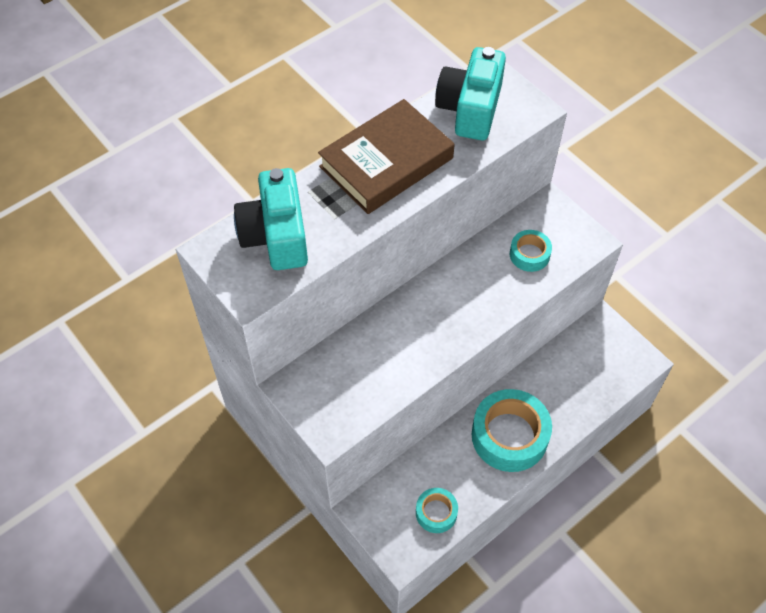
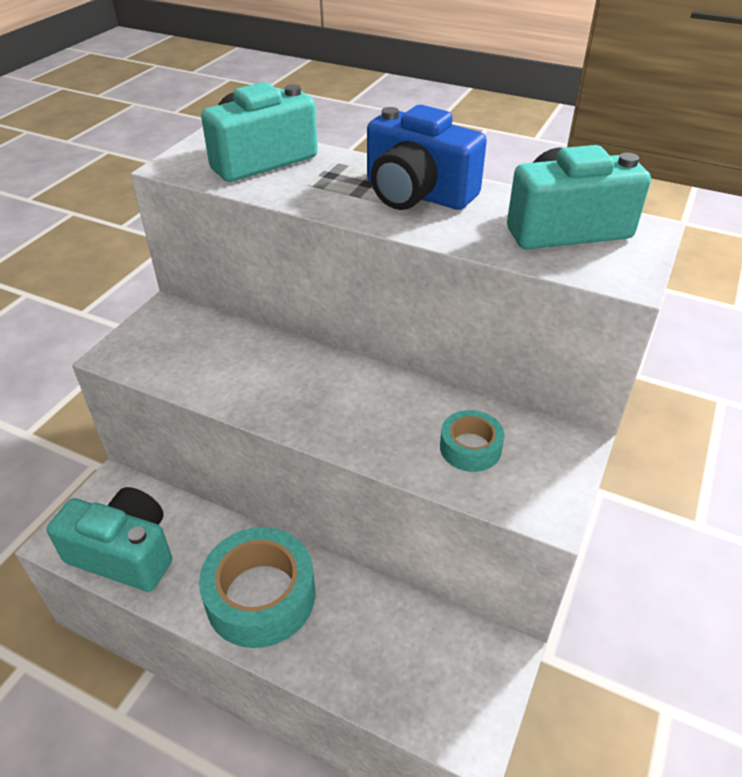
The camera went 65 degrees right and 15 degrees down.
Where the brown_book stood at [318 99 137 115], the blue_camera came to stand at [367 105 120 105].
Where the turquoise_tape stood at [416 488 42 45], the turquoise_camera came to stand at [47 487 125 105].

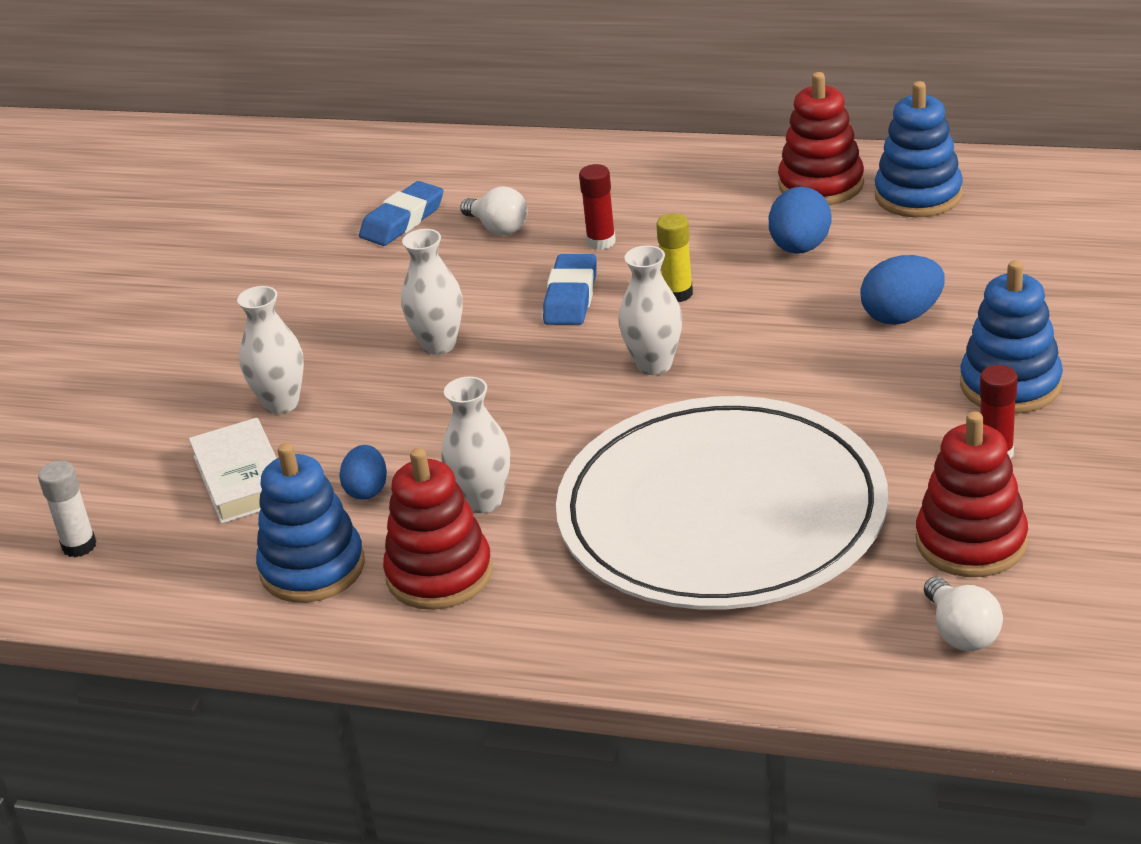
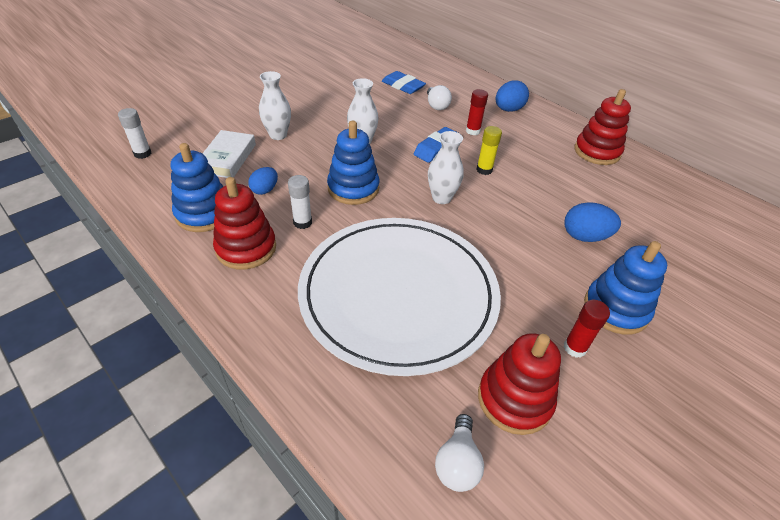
The camera went 25 degrees right and 10 degrees up.
The blue_stacking_toy ended up elsewhere, having gone from [875 81 88 136] to [327 121 52 84].
The blue_eraser at [359 181 84 65] ended up facing another way, 60 degrees clockwise from before.
The blue_egg ended up elsewhere, having gone from [769 187 62 67] to [496 80 33 32].
Where the white_vase stood at [442 377 68 136], the white_glue_stick came to stand at [288 175 24 54].

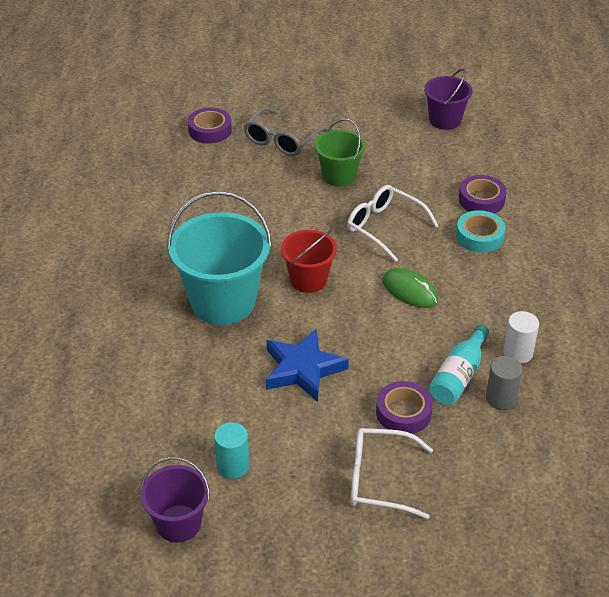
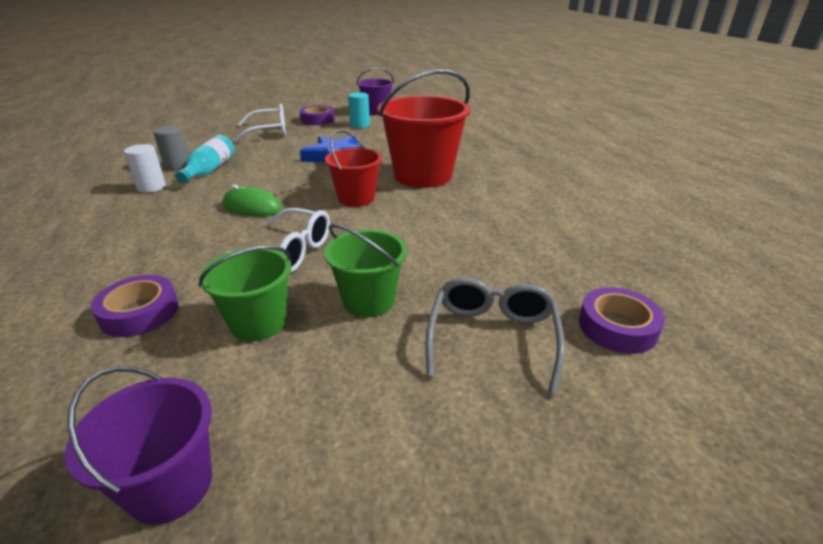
The camera went 160 degrees right and 10 degrees down.
What was the turquoise_bucket at [167 191 105 134] turned into the red_bucket at [378 69 93 119].
The second view lost the turquoise_tape at [456 210 50 43].
The purple_tape ended up elsewhere, having gone from [376 381 57 53] to [300 105 35 20].
The second view gained the green_bucket at [199 246 93 95].

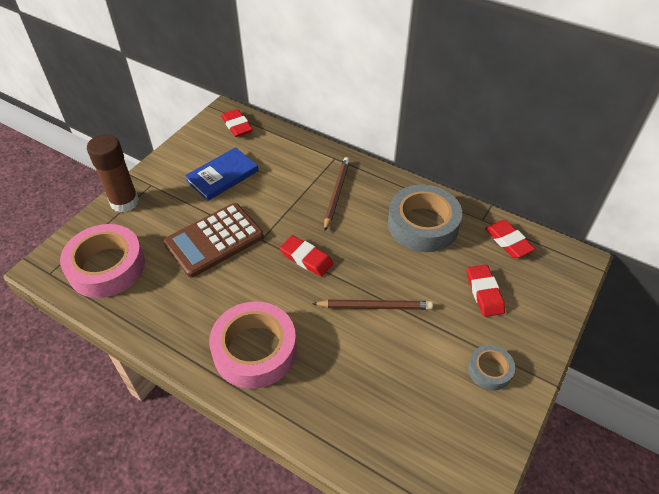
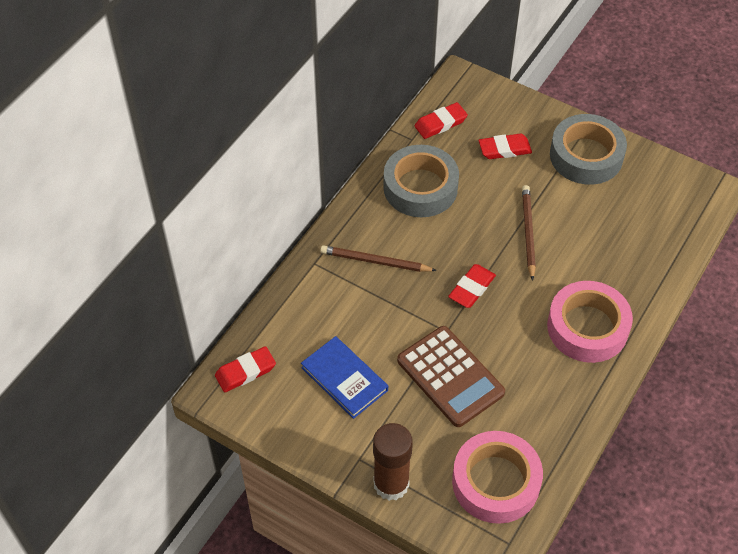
The camera went 90 degrees left and 5 degrees up.
The size of the grey_tape at [468 345 47 45] changed by a factor of 1.97.

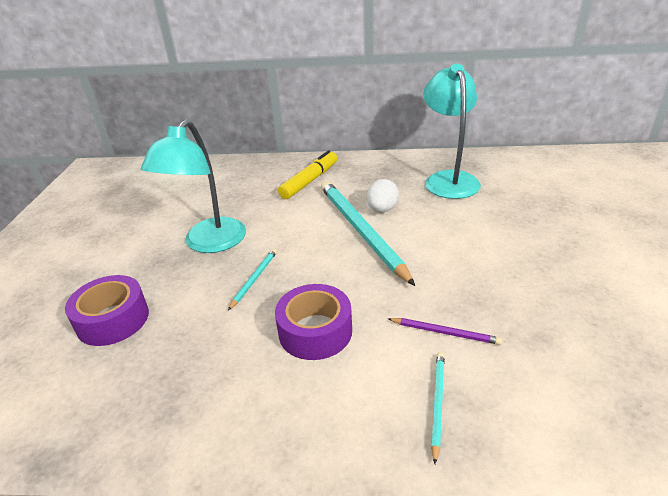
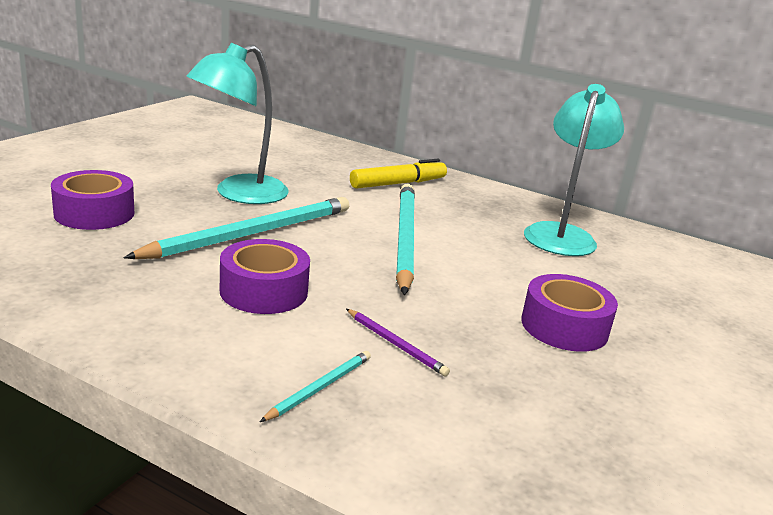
The camera went 20 degrees right and 10 degrees down.
The second view lost the white_egg at [367 179 32 34].
The size of the turquoise_pencil at [228 249 49 61] changed by a factor of 2.26.
The second view gained the purple_tape at [521 274 97 78].

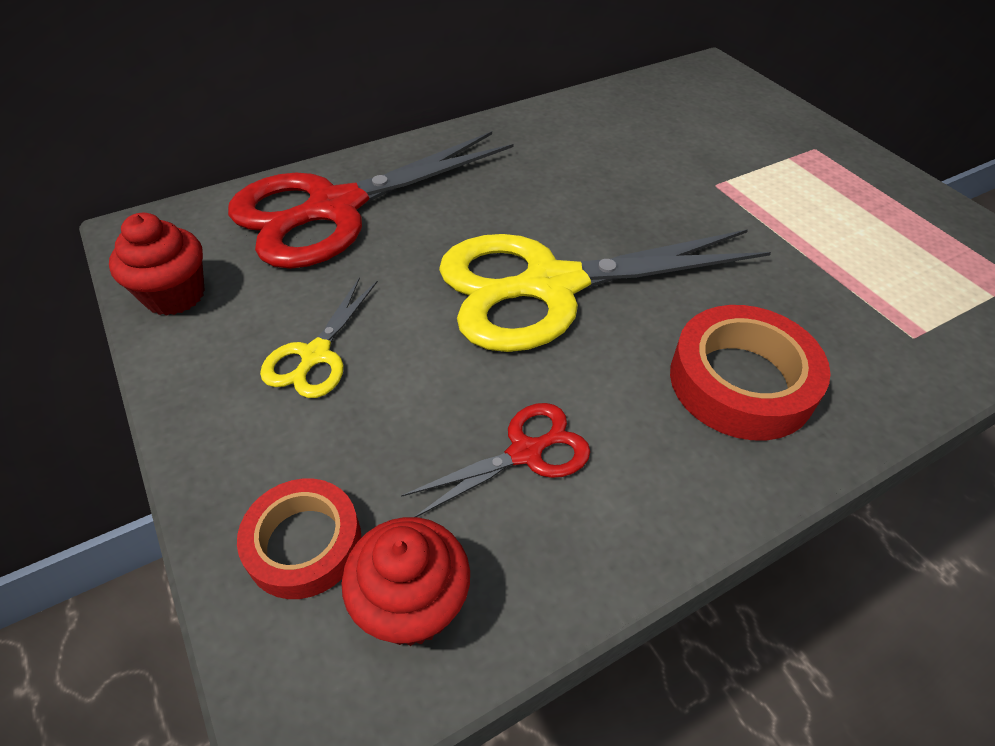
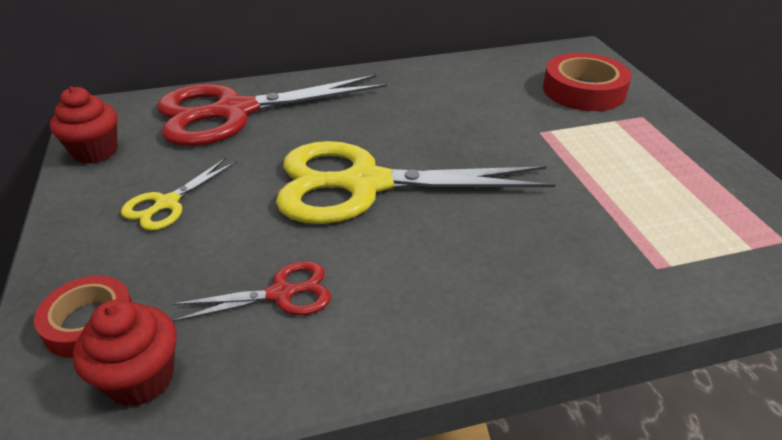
The camera went 15 degrees right and 10 degrees down.
The red_tape ended up elsewhere, having gone from [670 305 161 135] to [543 53 89 58].

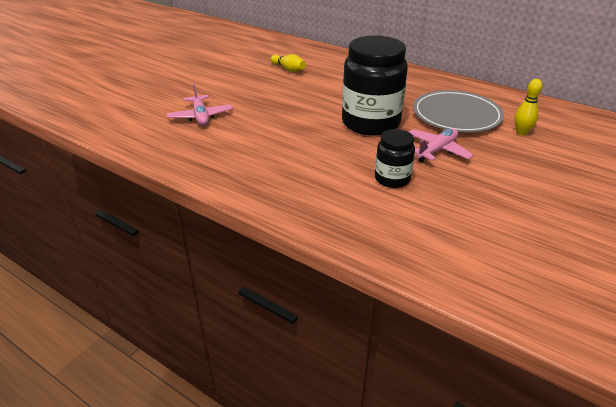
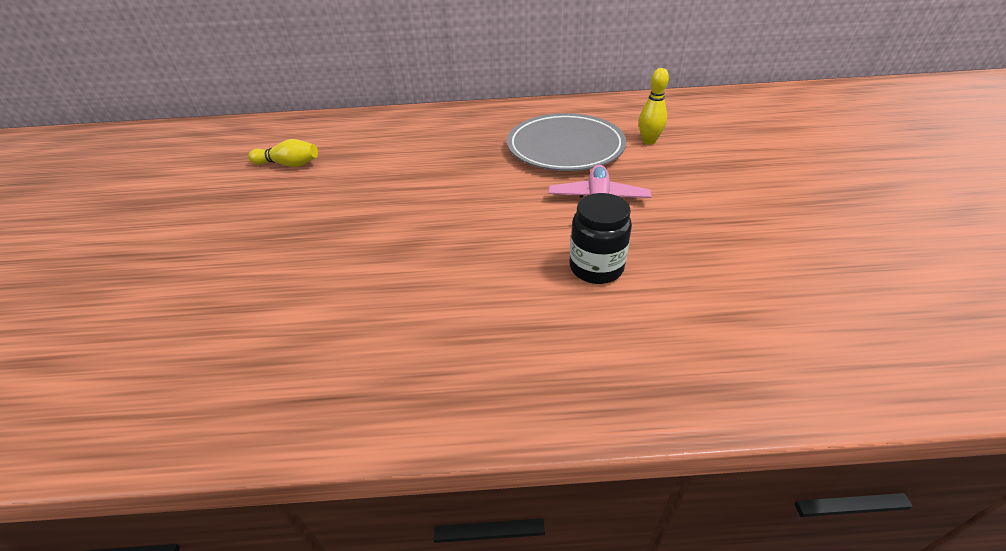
The camera went 35 degrees left and 5 degrees up.
The second view lost the black_jar at [342 36 66 100].
The second view lost the pink_plane at [167 83 66 42].

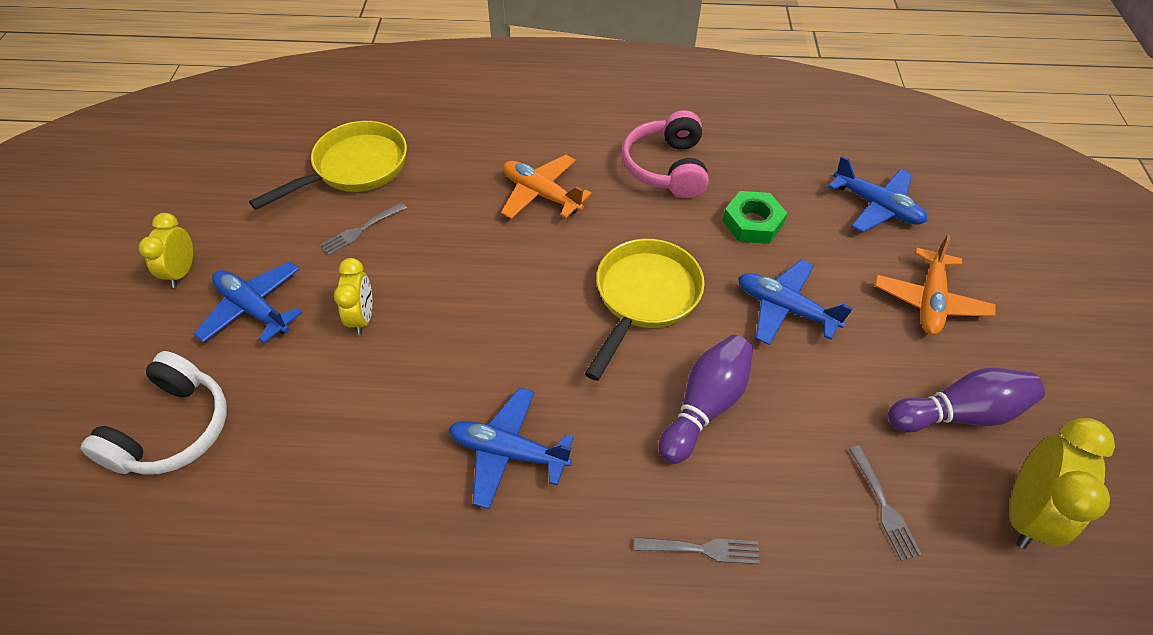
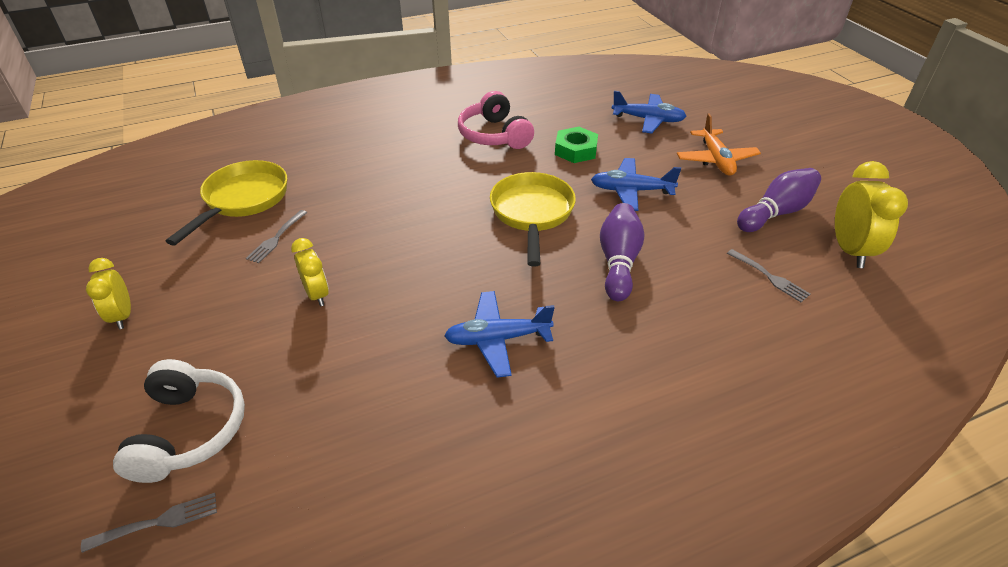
The camera went 25 degrees left and 10 degrees down.
The second view lost the orange_plane at [501 155 90 64].
The second view lost the blue_plane at [194 262 109 81].
The grey_fork ended up elsewhere, having gone from [634 537 126 27] to [81 493 136 60].

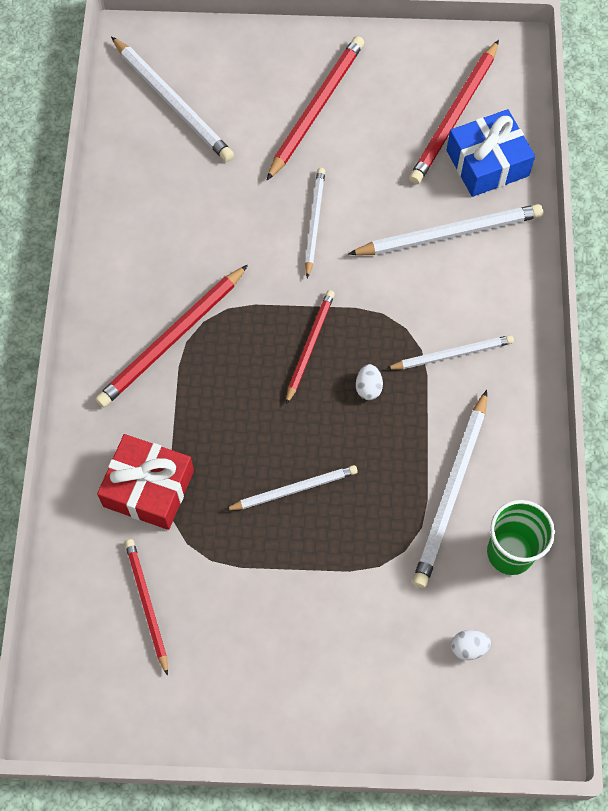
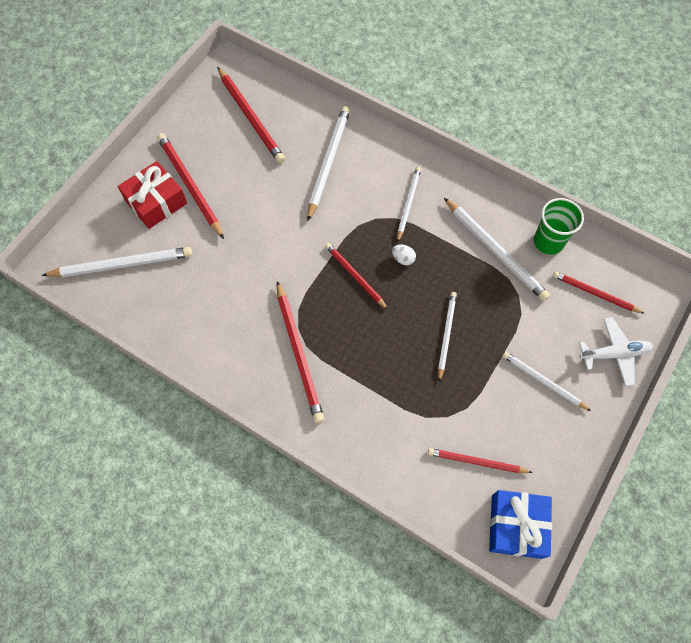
The camera went 60 degrees left and 0 degrees up.
The blue_gift ended up elsewhere, having gone from [447 109 88 88] to [489 490 63 69].
The white_pencil ended up elsewhere, having gone from [305 168 20 111] to [503 352 88 59].
The red_gift ended up elsewhere, having gone from [97 434 97 96] to [118 161 69 68].
Where the white_egg stood at [451 630 40 30], the red_pencil came to stand at [553 271 92 43].
The second view gained the white_plane at [579 317 74 70].

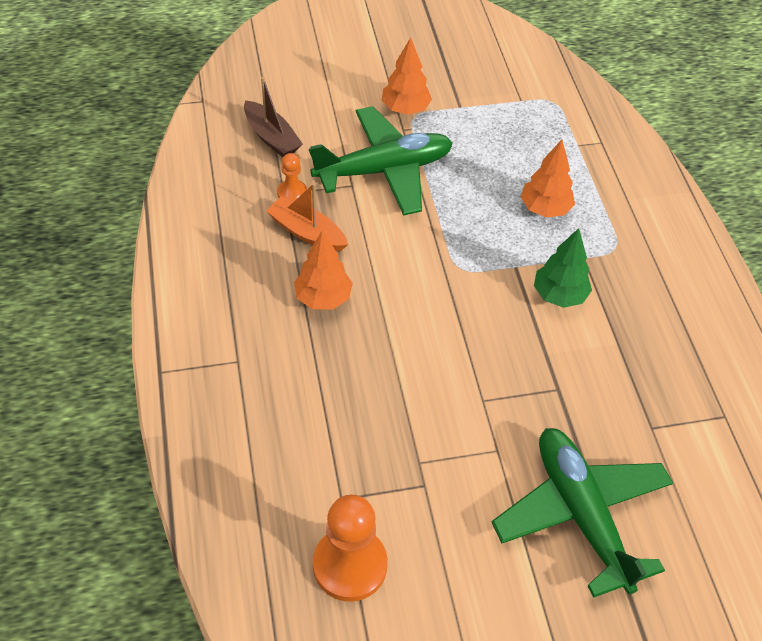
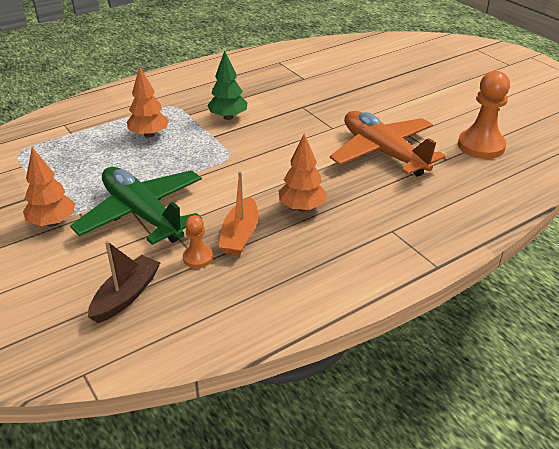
The camera went 110 degrees left and 15 degrees down.
The second view lost the green_plane at [492 428 181 170].
The second view gained the orange_plane at [330 111 116 66].

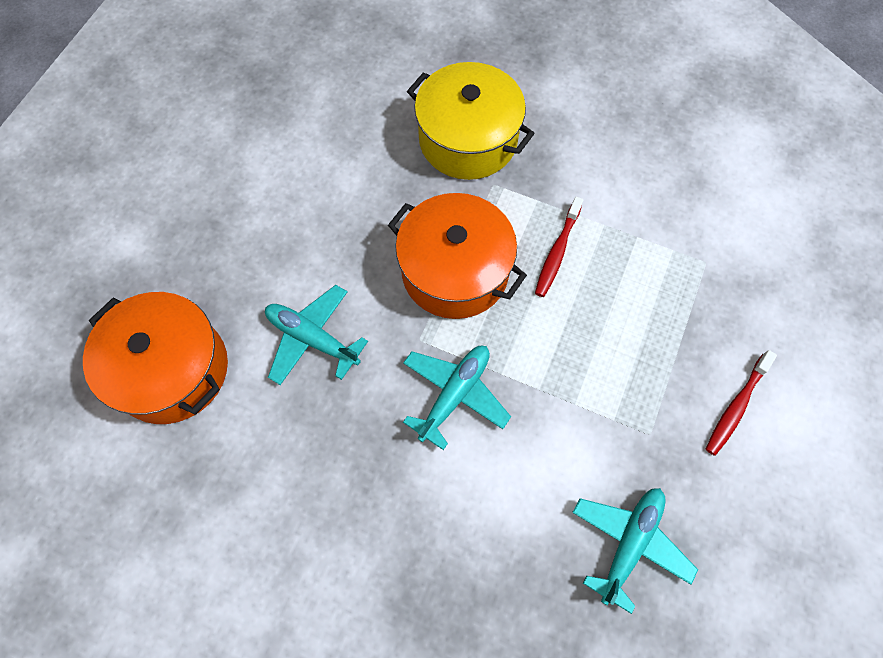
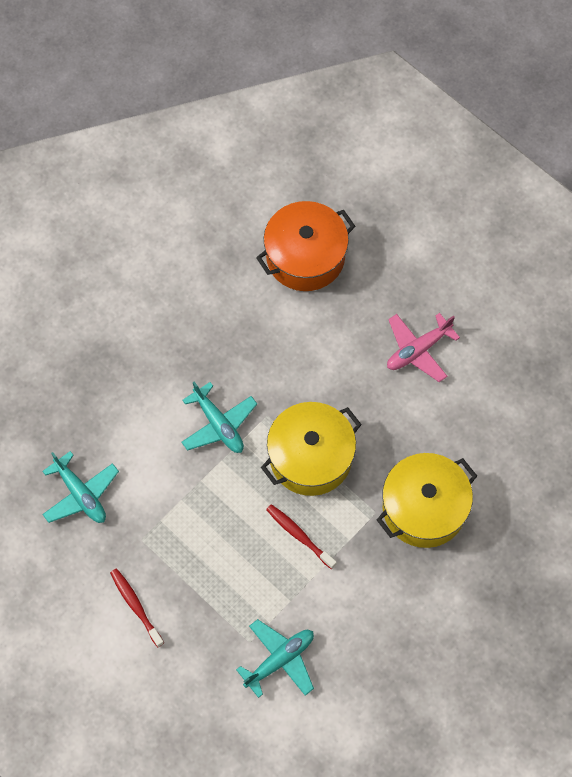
The camera went 110 degrees right and 0 degrees up.
What was the orange_pot at [388 193 139 126] turned into the yellow_pot at [261 402 101 94].
The turquoise_plane ended up elsewhere, having gone from [265 285 103 100] to [236 619 78 79].
The second view gained the pink_plane at [387 313 73 69].

